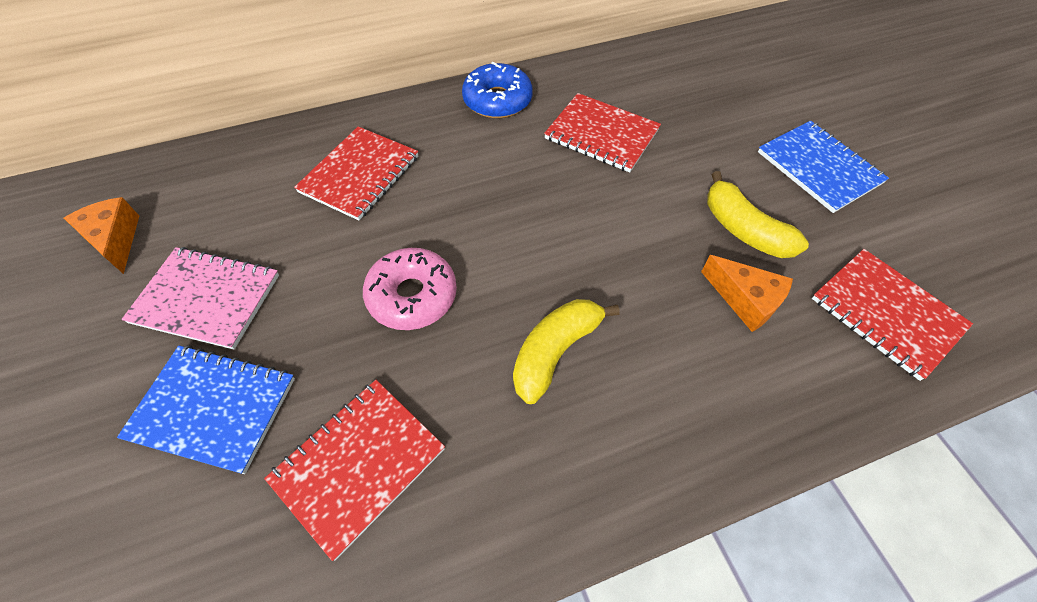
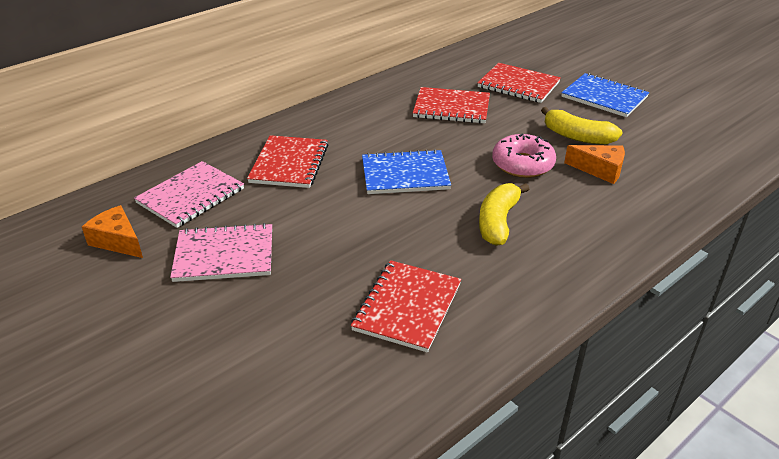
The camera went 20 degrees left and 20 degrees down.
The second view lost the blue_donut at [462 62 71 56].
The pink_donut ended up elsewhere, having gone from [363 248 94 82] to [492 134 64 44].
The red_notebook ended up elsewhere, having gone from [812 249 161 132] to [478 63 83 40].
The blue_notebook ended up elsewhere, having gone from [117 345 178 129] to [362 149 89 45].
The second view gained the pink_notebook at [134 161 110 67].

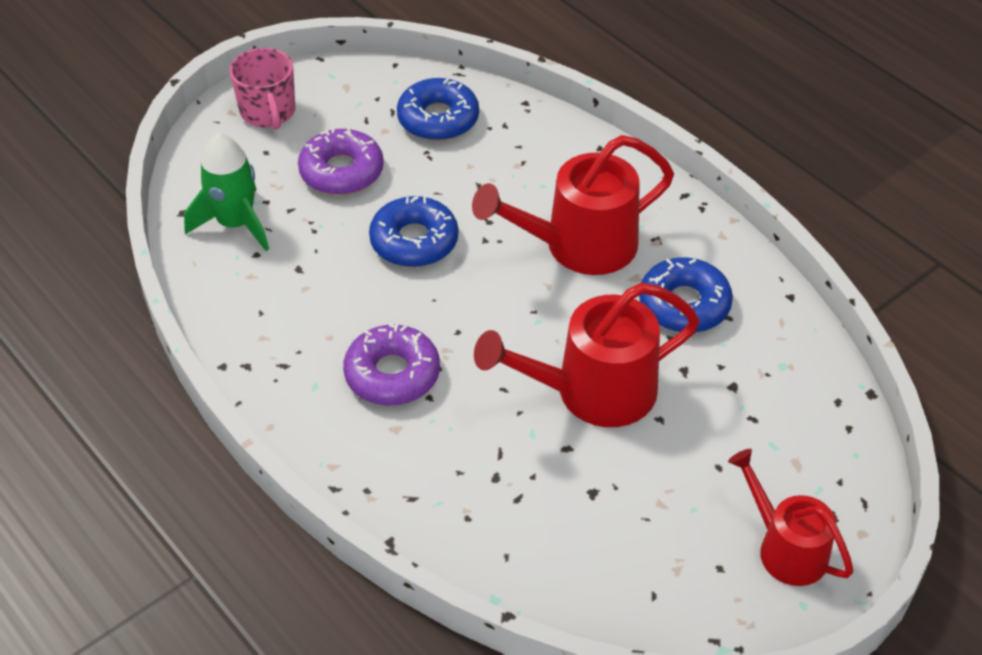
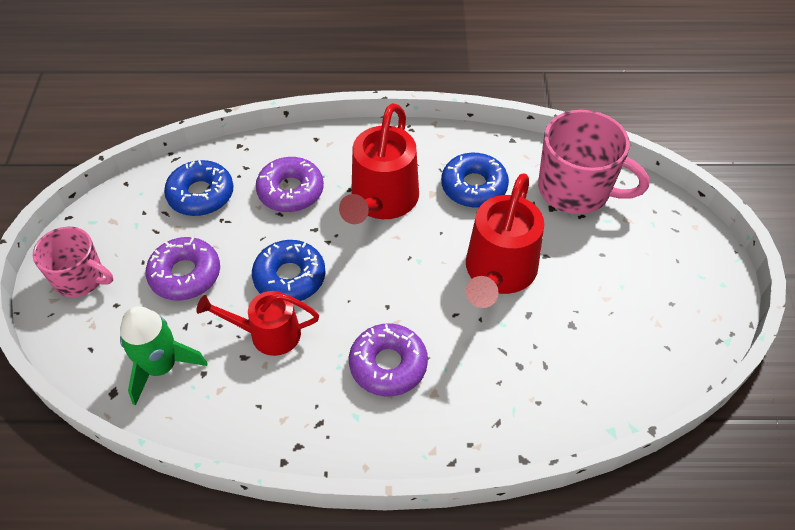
The camera went 50 degrees left and 5 degrees up.
The red_watering_can ended up elsewhere, having gone from [728 449 125 137] to [196 291 123 65].
The second view gained the pink_mug at [538 110 111 104].
The second view gained the purple_donut at [256 157 68 55].

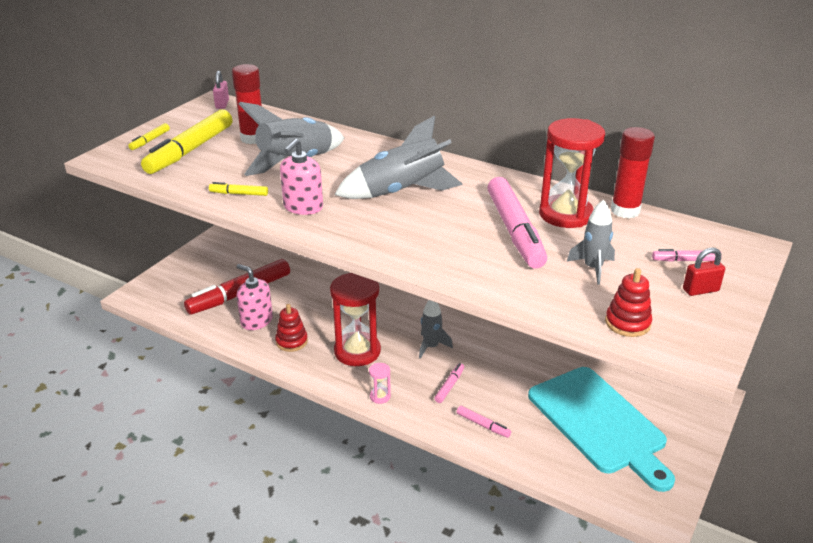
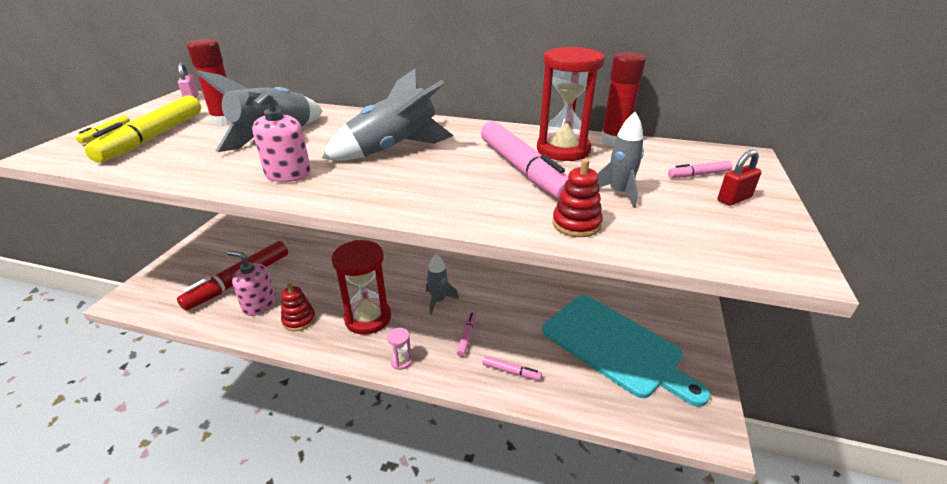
The camera went 15 degrees left and 0 degrees up.
The second view lost the yellow_marker at [209 182 59 14].
The red_stacking_toy ended up elsewhere, having gone from [605 268 47 69] to [552 159 51 78].

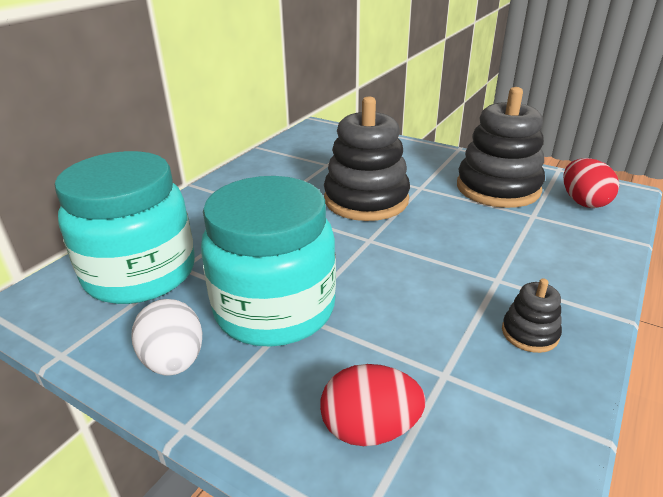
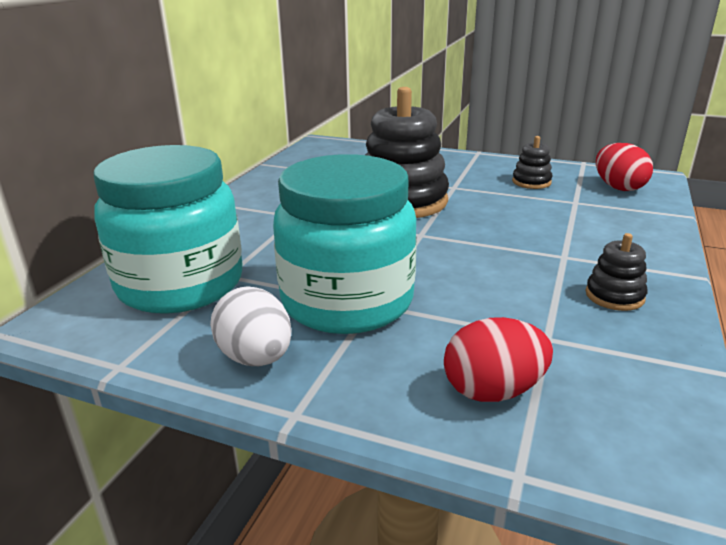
The camera went 10 degrees left and 5 degrees down.
The size of the black_stacking_toy at [457 87 88 121] changed by a factor of 0.45.

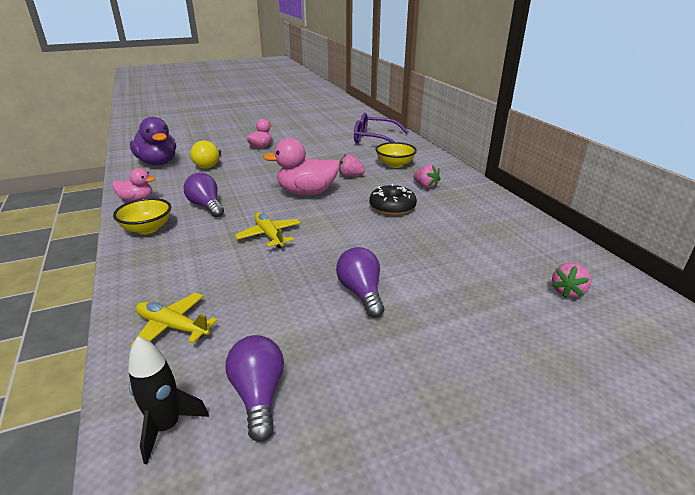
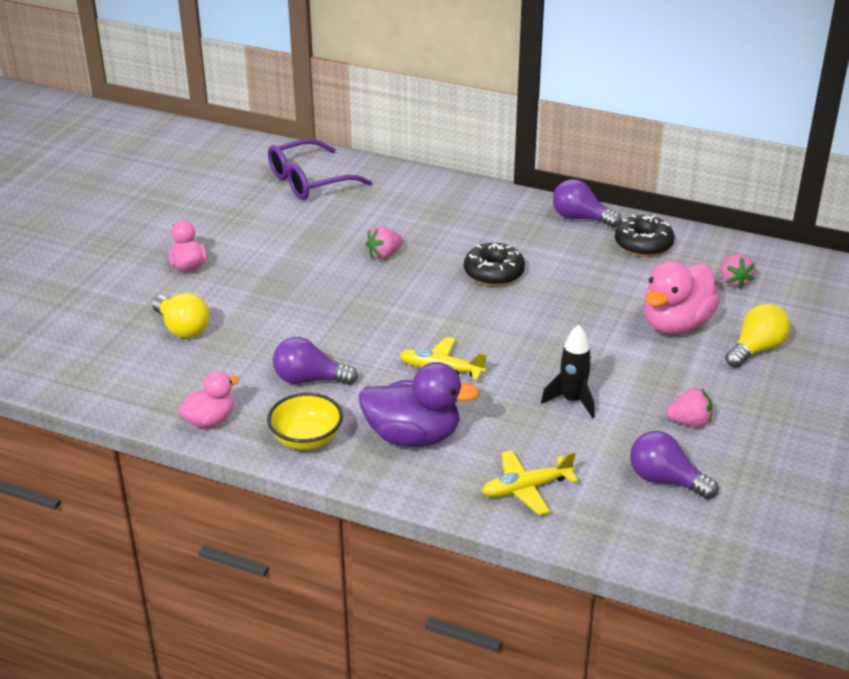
The camera went 45 degrees left and 5 degrees up.
The purple_duck ended up elsewhere, having gone from [130 117 46 48] to [359 362 120 85].
The pink_duck ended up elsewhere, having gone from [263 138 77 57] to [643 261 77 73].
The second view lost the yellow_bowl at [375 142 42 26].
The pink_strawberry ended up elsewhere, having gone from [413 164 28 25] to [666 388 47 39].
The purple_light_bulb ended up elsewhere, having gone from [336 247 48 71] to [553 179 68 49].
The black_rocket ended up elsewhere, having gone from [128 336 81 128] to [541 325 54 93].
The second view gained the black_donut at [615 214 59 43].
The second view gained the yellow_light_bulb at [725 304 65 64].

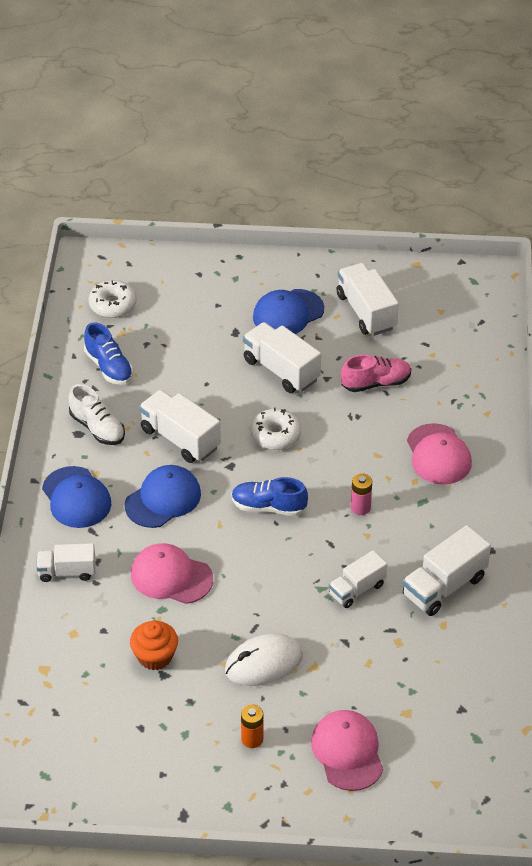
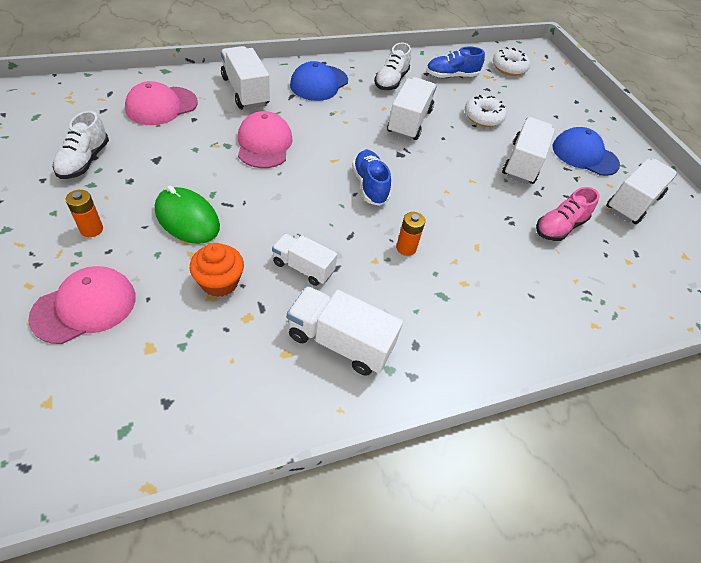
The camera went 60 degrees right and 5 degrees up.
The blue_shoe at [84 322 49 63] ended up facing another way, 45 degrees clockwise from before.
The pink_shoe at [341 354 70 38] ended up facing another way, 90 degrees clockwise from before.
The white_donut ended up elsewhere, having gone from [250 408 51 42] to [465 95 42 32].
The pink_cap ended up elsewhere, having gone from [407 423 65 62] to [125 81 73 44].
The second view lost the blue_cap at [125 465 76 63].
What was the pink_battery at [351 473 21 42] turned into the orange_battery at [396 212 29 44].
The size of the white_truck at [36 543 59 39] changed by a factor of 1.54.
The orange_cupcake ended up elsewhere, having gone from [130 621 48 49] to [190 243 54 54].
What was the white_mouse at [225 633 78 53] turned into the green_mouse at [155 186 65 58].
The second view gained the white_shoe at [53 111 56 68].

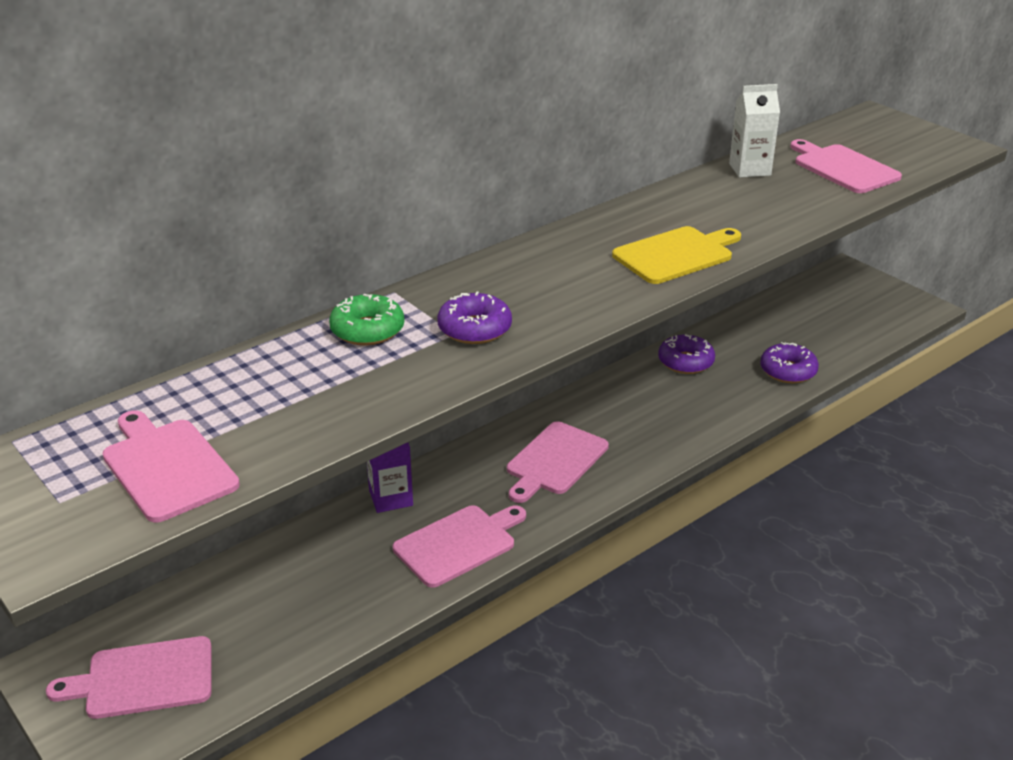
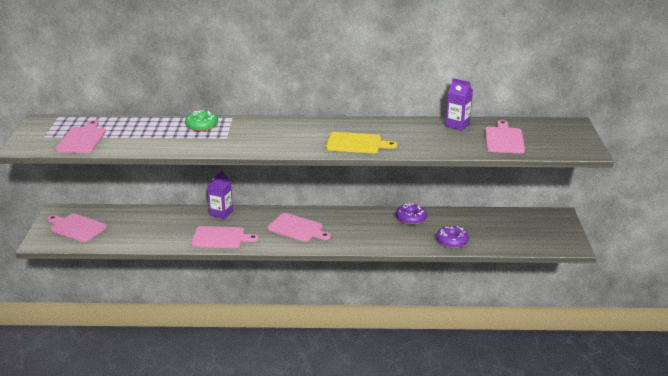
The camera went 40 degrees right and 5 degrees down.
What was the white_carton at [729 84 51 94] turned into the purple_carton at [446 78 27 53].
The second view lost the purple_donut at [437 291 75 53].
The pink_cutting_board at [507 421 102 82] ended up facing another way, 135 degrees counterclockwise from before.

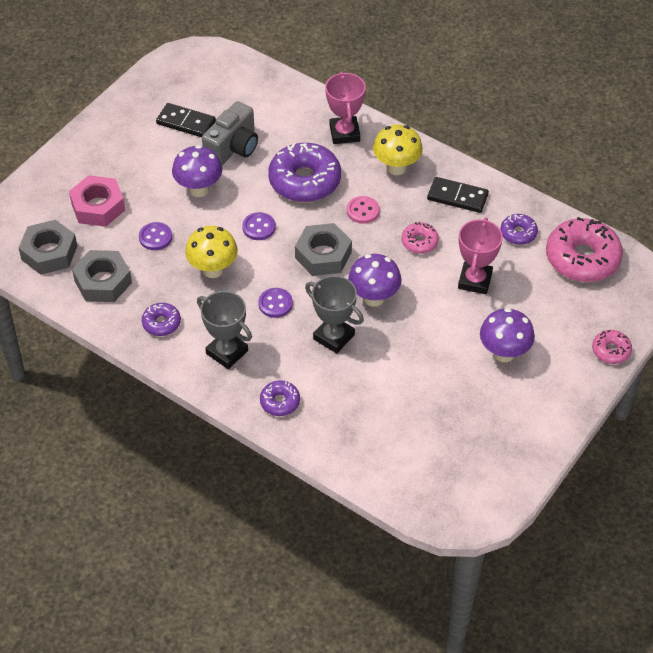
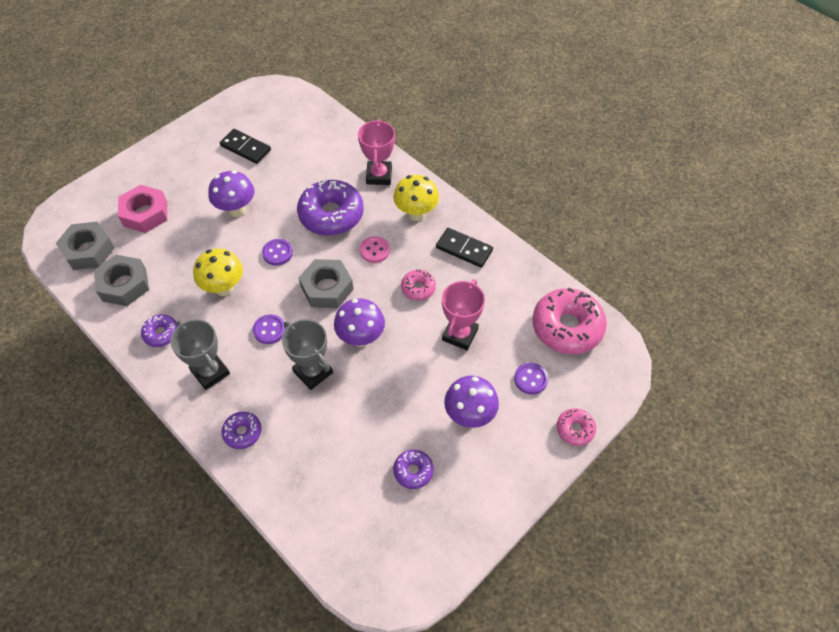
The camera went 10 degrees right and 5 degrees up.
The second view lost the grey_camera at [202 101 56 64].
The purple_donut ended up elsewhere, having gone from [500 214 38 31] to [393 450 41 39].
The purple_button ended up elsewhere, having gone from [139 222 33 28] to [514 363 34 32].

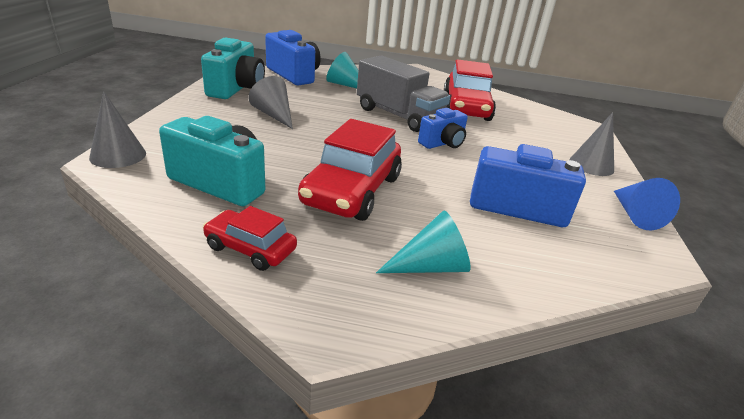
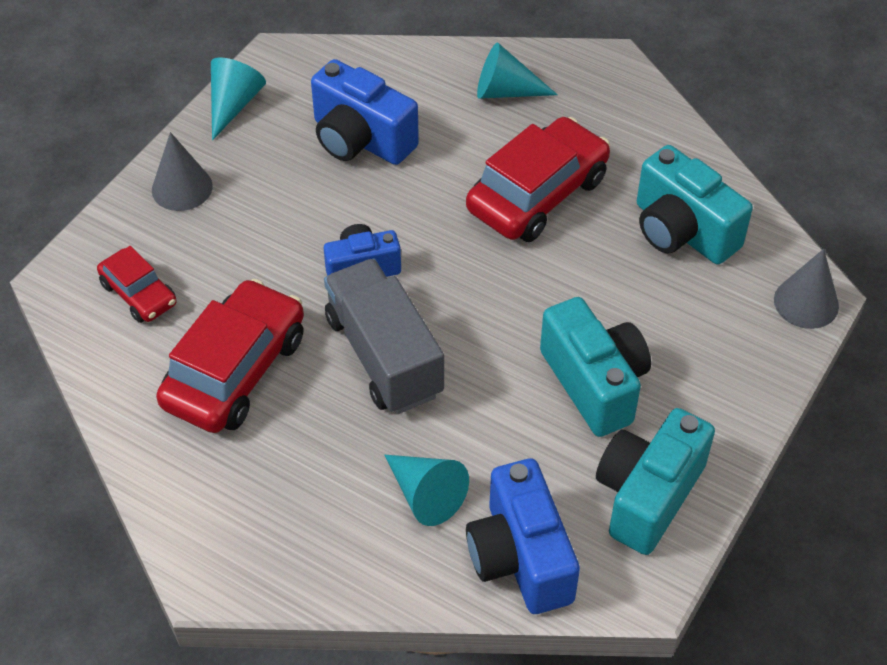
The camera went 155 degrees left and 20 degrees up.
Where the grey_cone stood at [248 76 45 53], the turquoise_camera came to stand at [540 297 111 140].
What was the blue_cone at [614 178 66 52] turned into the turquoise_cone at [211 58 55 83].
The red_car ended up elsewhere, having gone from [203 206 94 65] to [97 246 80 77].

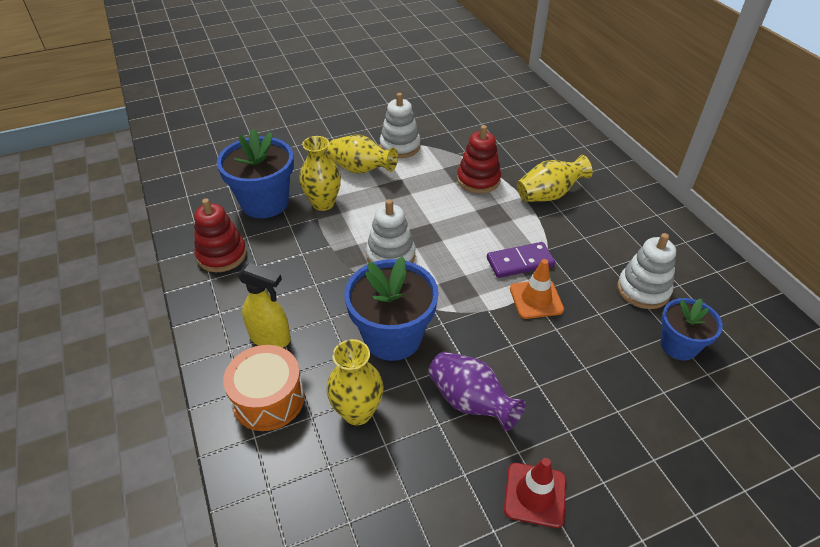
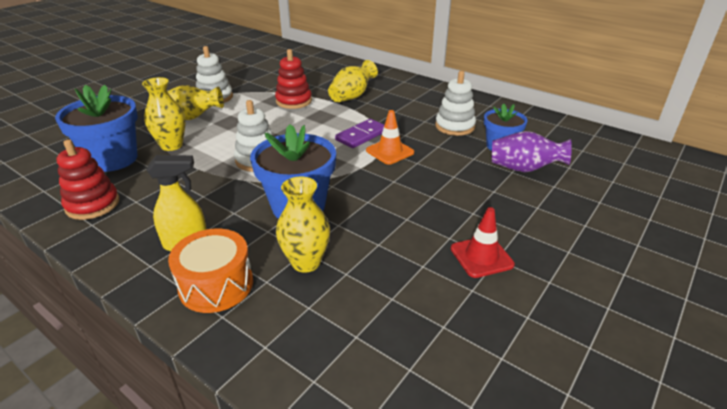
The camera went 30 degrees left and 10 degrees down.
The purple_vase ended up elsewhere, having gone from [428 352 98 79] to [492 131 80 41].

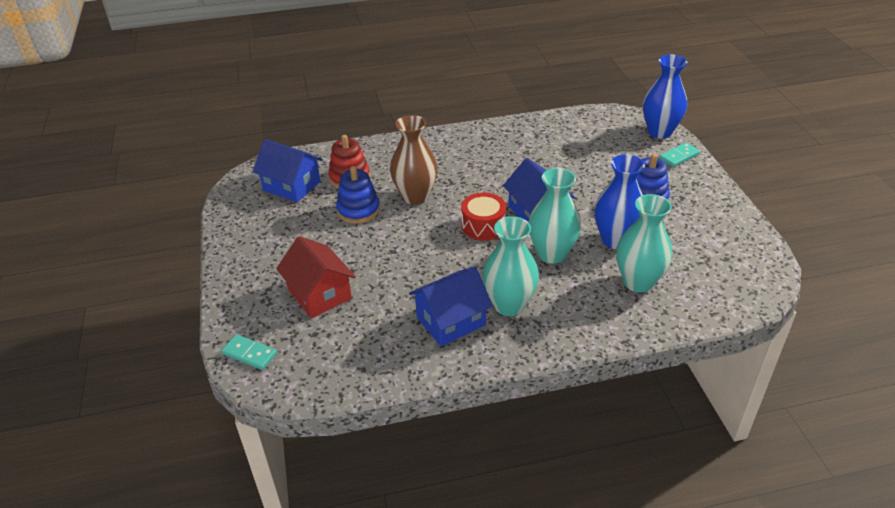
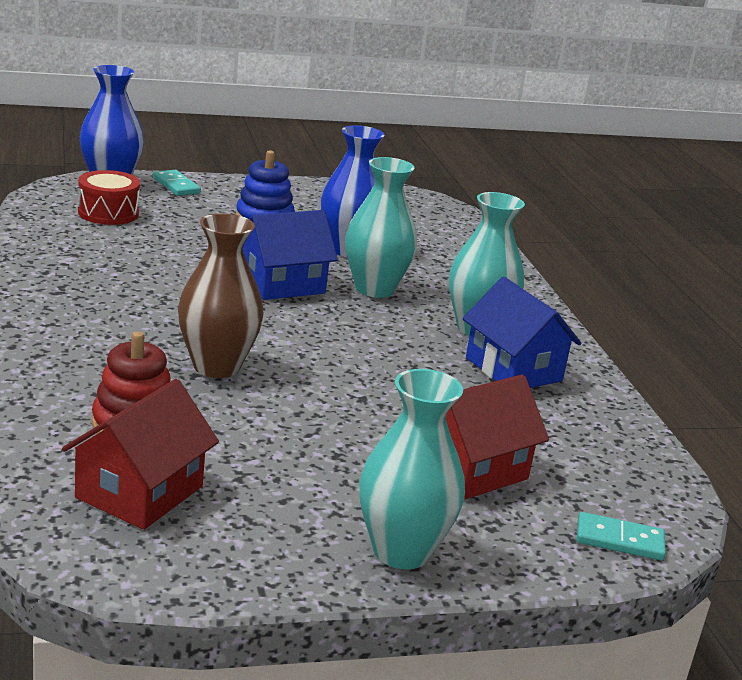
The camera went 95 degrees left and 15 degrees down.
What was the blue_house at [253 139 70 63] turned into the red_house at [62 379 157 151].
The second view lost the blue_stacking_toy at [336 166 44 58].
The red_drum ended up elsewhere, having gone from [461 193 45 48] to [78 170 62 55].
The turquoise_vase ended up elsewhere, having gone from [616 194 56 99] to [359 369 106 200].
The turquoise_domino at [221 334 56 36] ended up facing another way, 75 degrees clockwise from before.

